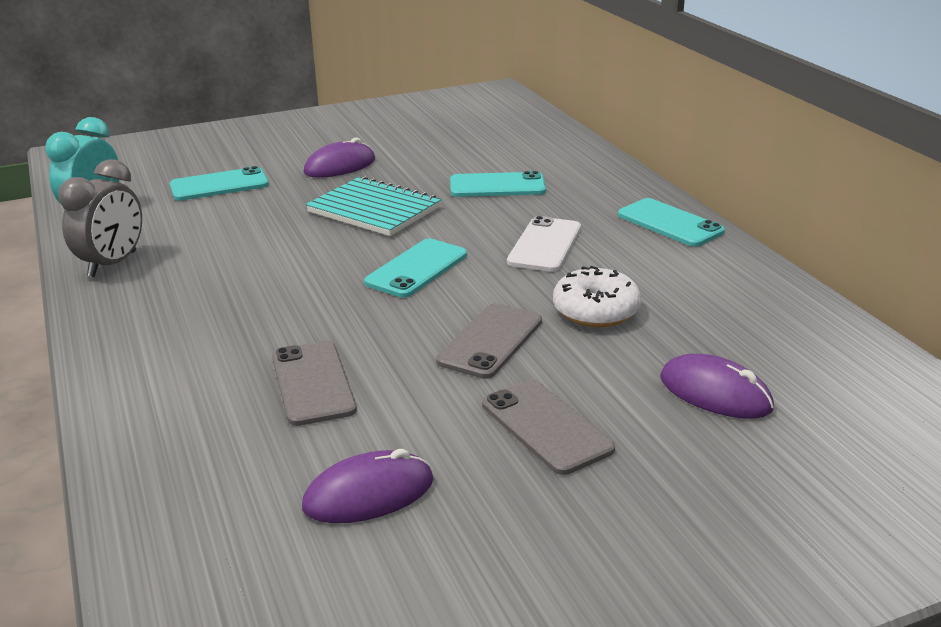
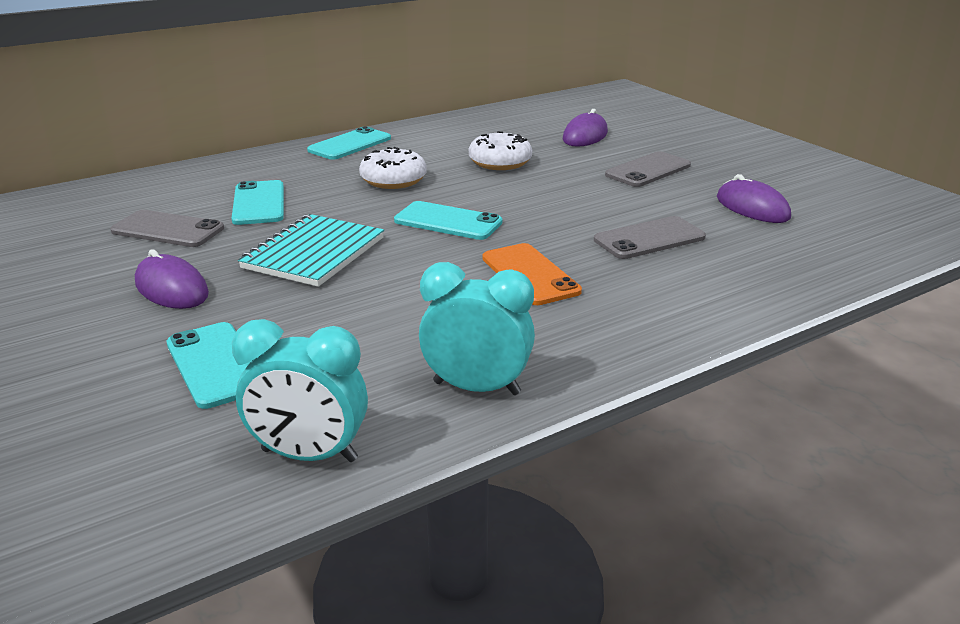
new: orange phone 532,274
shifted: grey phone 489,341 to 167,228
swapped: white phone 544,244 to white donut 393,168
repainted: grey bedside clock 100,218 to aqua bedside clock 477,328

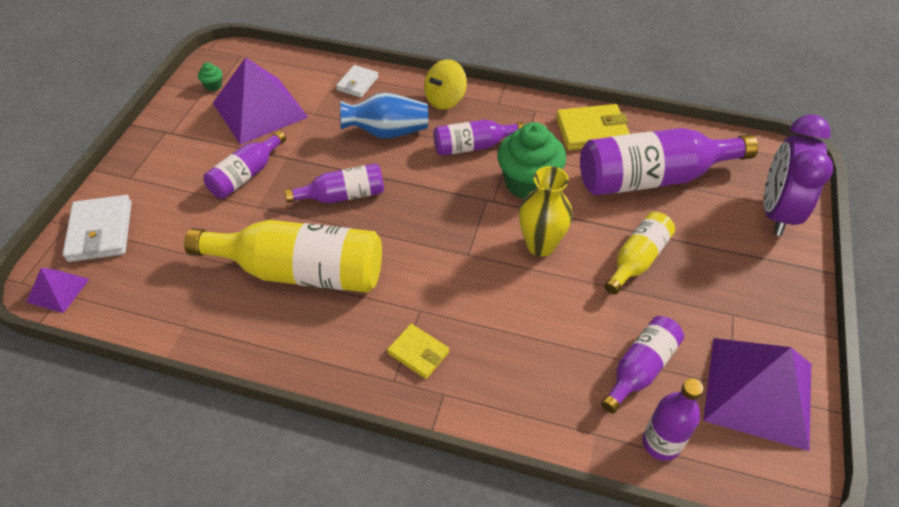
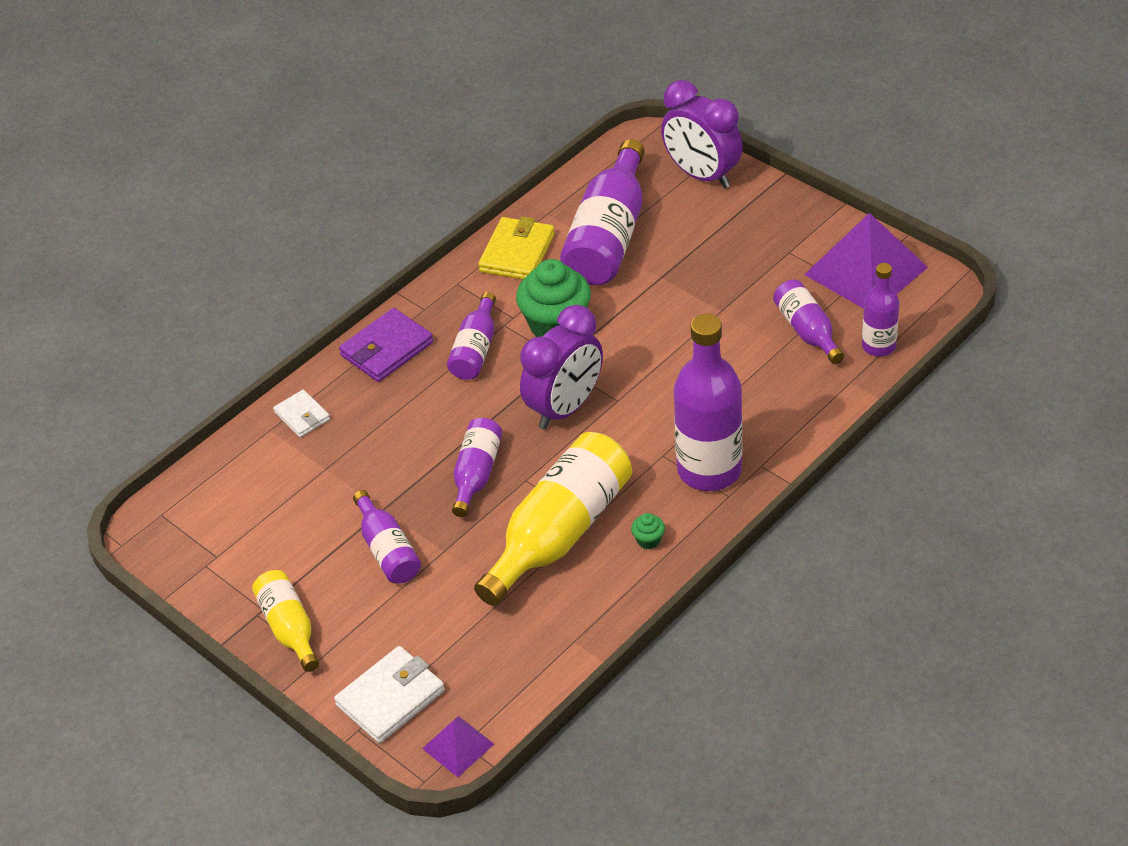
gone: violet pyramid shape 260,101; blue flower vase 384,115; golden flower vase 545,211
new: violet bedside clock 561,367
shifted: golden bottle 640,253 to 285,621; green cupcake 210,76 to 648,531
swapped: golden whirligig 445,84 to violet card wallet 386,345; golden card wallet 418,351 to violet bottle 708,402
rotated: white card wallet 97,228 = 389,694 60 degrees counterclockwise

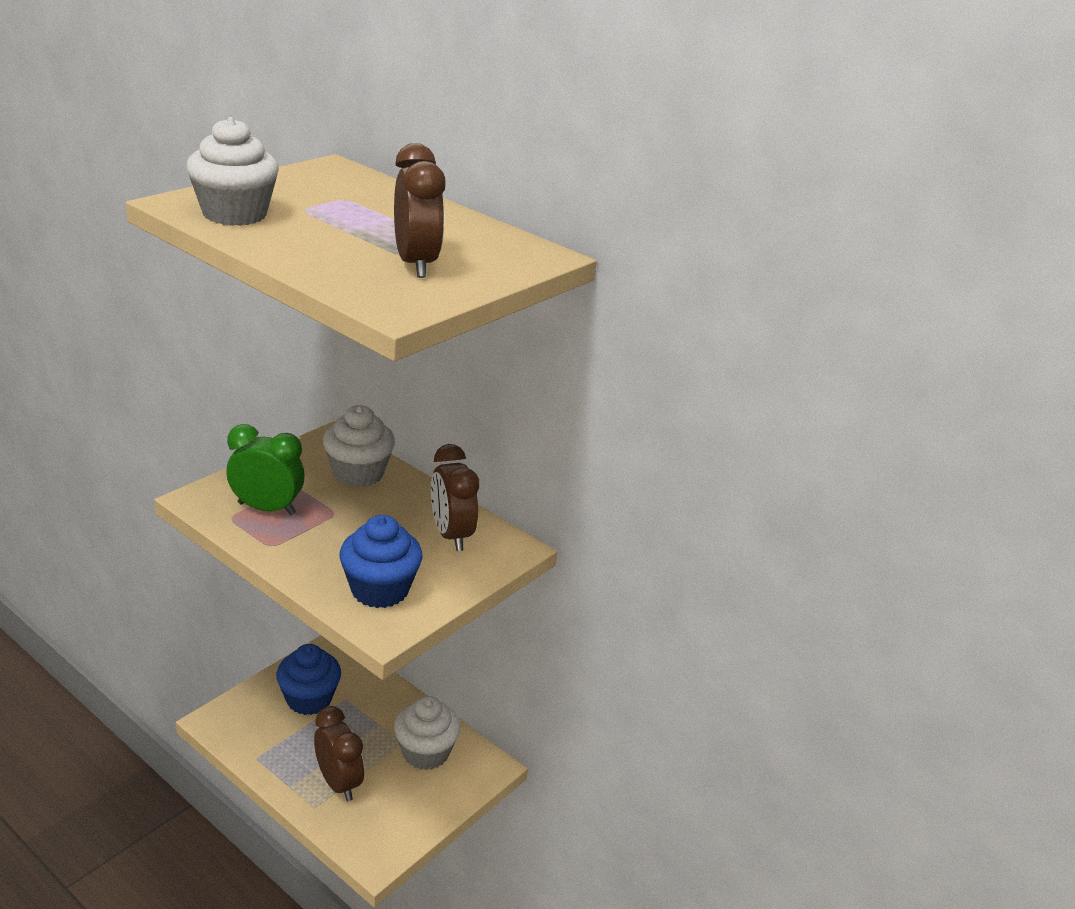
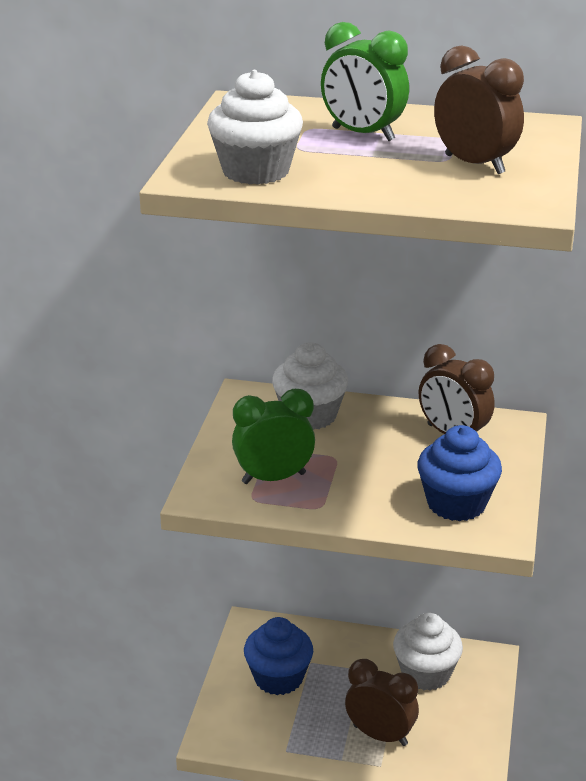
new: green bedside clock 365,81

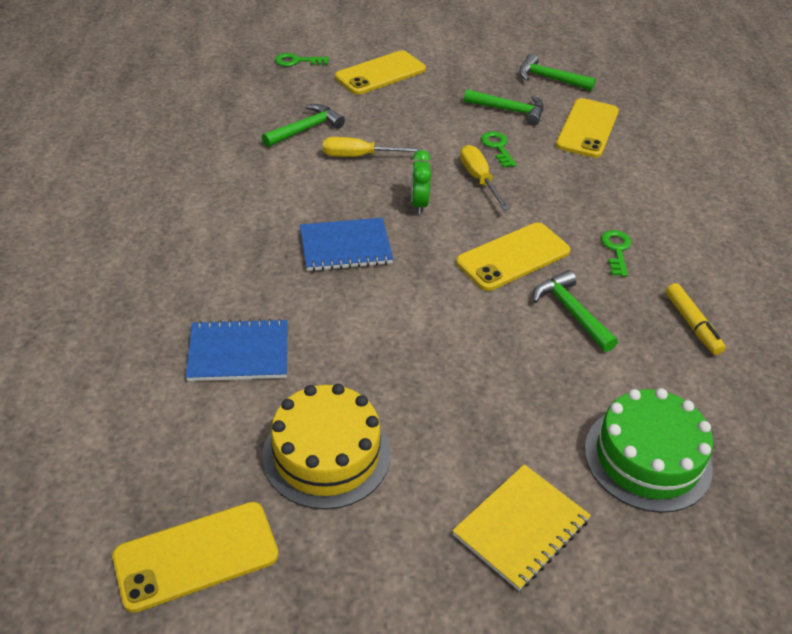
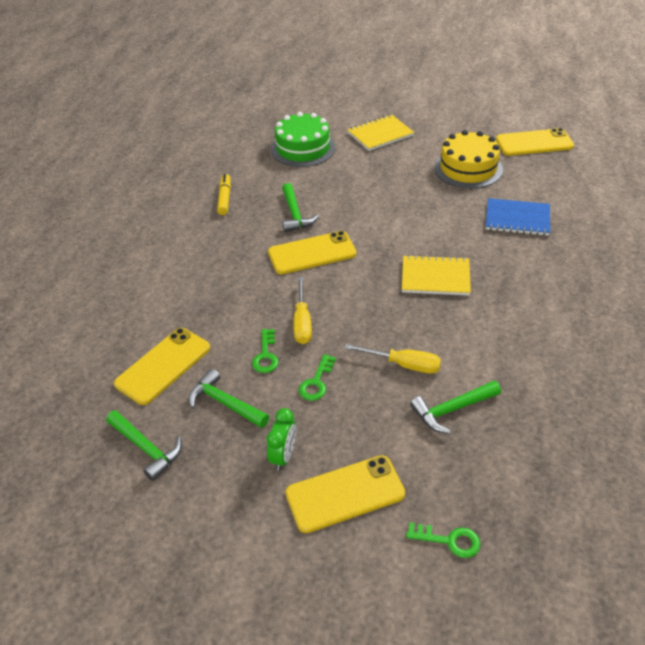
shifted: green bedside clock 421,182 to 281,439; green latchkey 616,253 to 317,377
repainted: blue notepad 346,244 to golden notepad 436,275

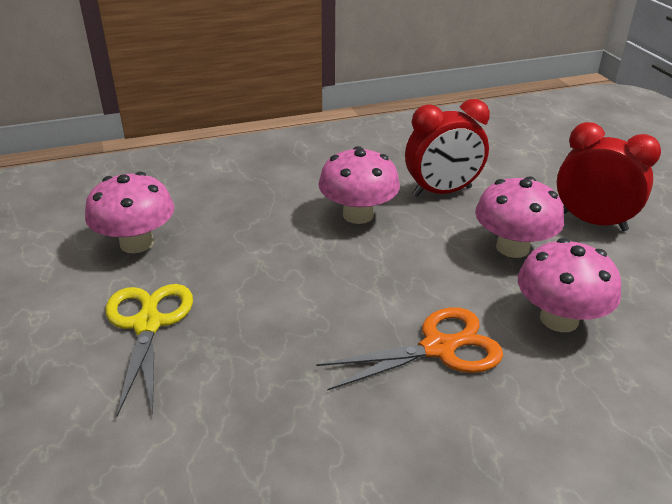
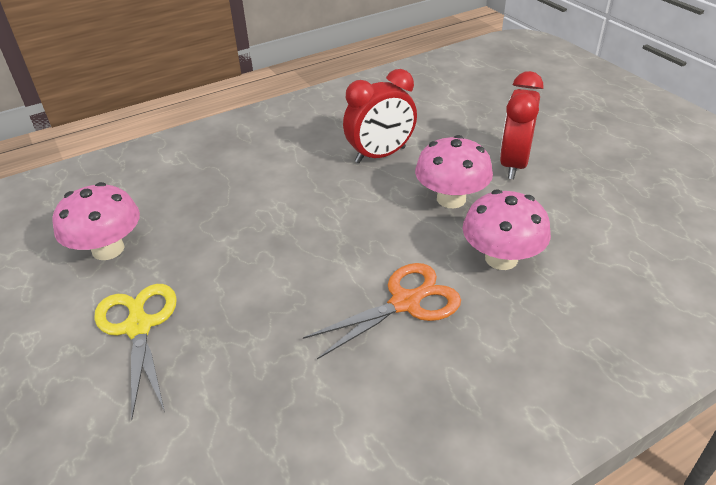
gone: pink toadstool 359,185
rotated: red bedside clock 608,176 = 521,125 90 degrees counterclockwise

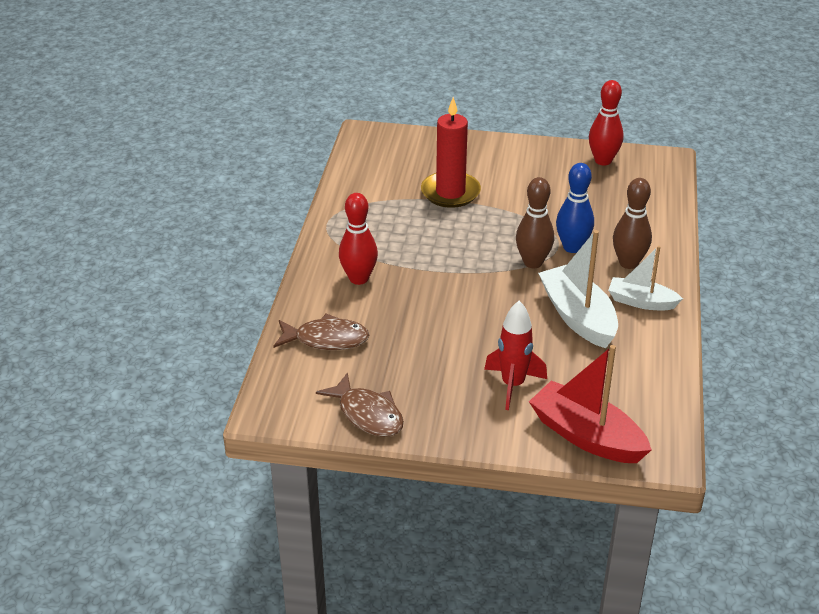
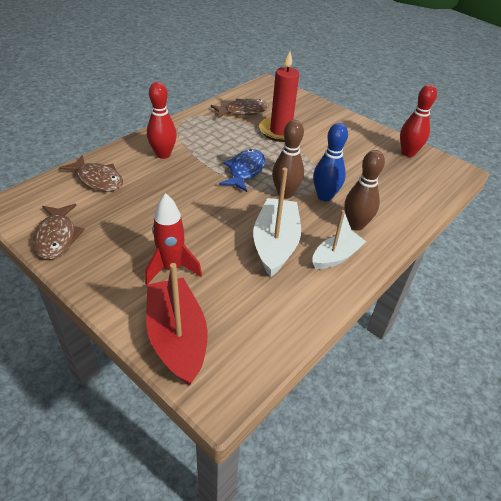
new: russet fish 240,108; blue fish 242,170
rotated: white toy boat 645,278 = 339,239 90 degrees clockwise

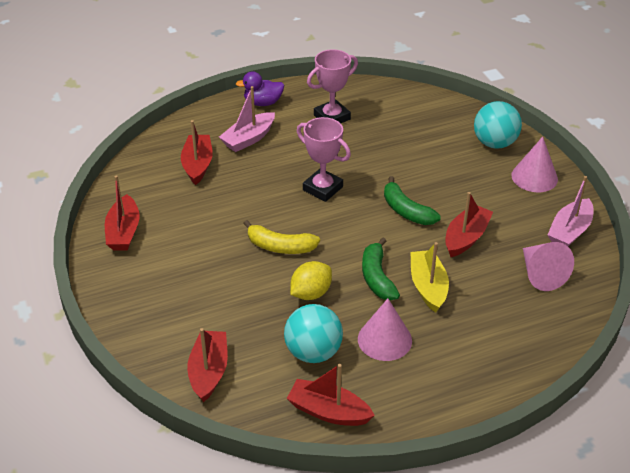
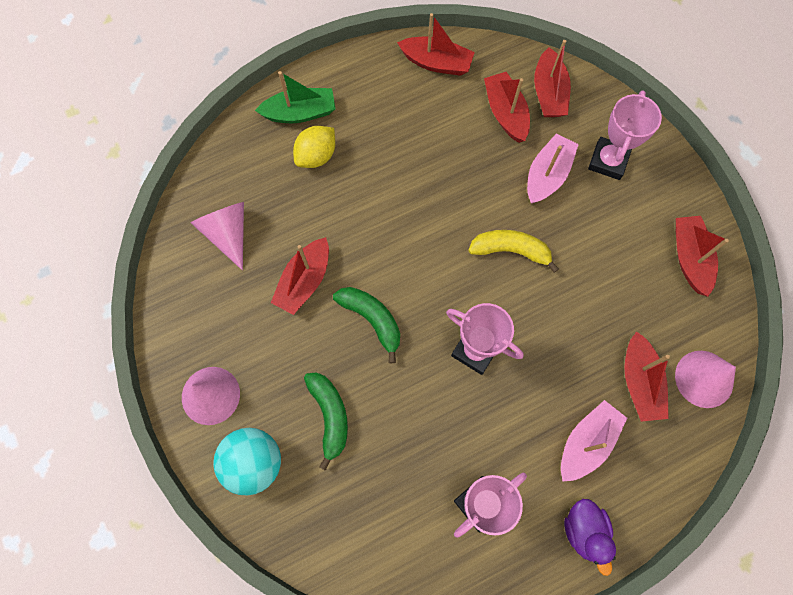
gone: aqua sphere 313,333; golden toy boat 430,277
new: green toy boat 295,97; red toy boat 507,107; pink prize cup 625,135
shifted: golden lemon 311,280 to 314,147; green banana 381,269 to 326,421; pink toy boat 570,211 to 553,168; pink cone 385,330 to 705,379
rotated: violet toy duck 260,88 = 590,537 90 degrees clockwise

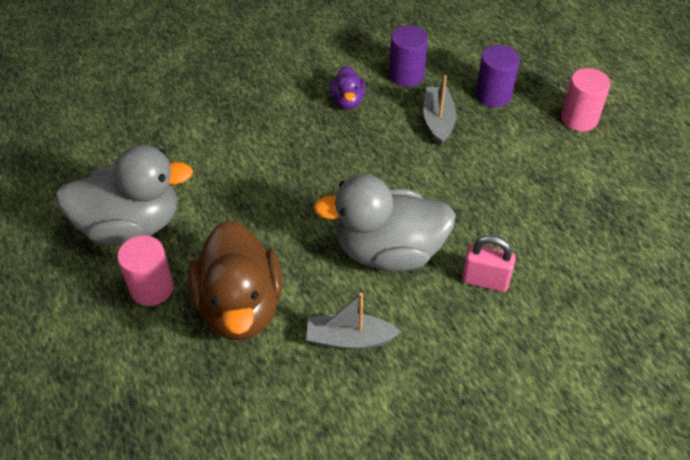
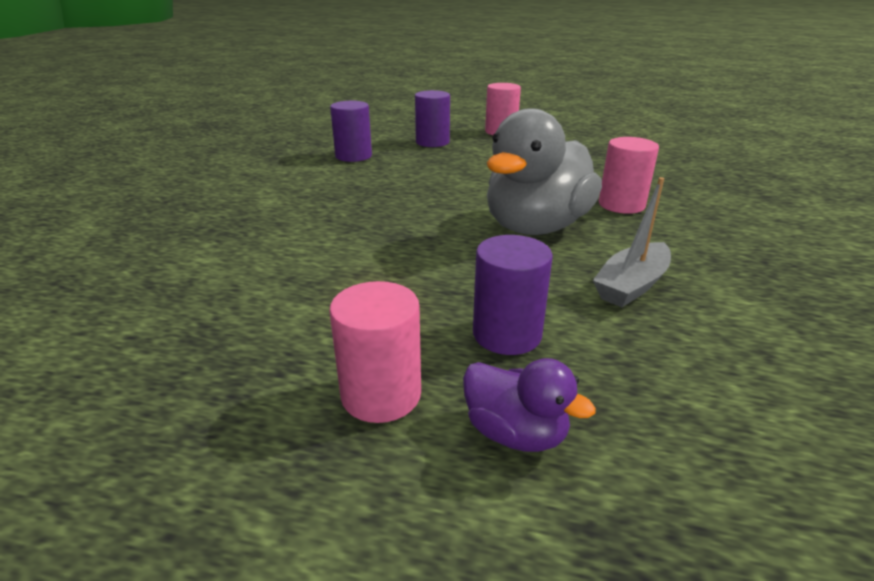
gone: grey toy duck 124,194; grey toy boat 439,110
shifted: violet toy duck 348,87 to 529,405
swapped: russet toy duck 235,280 to violet cylinder shape 513,295; pink padlock 489,263 to pink cylinder shape 629,175

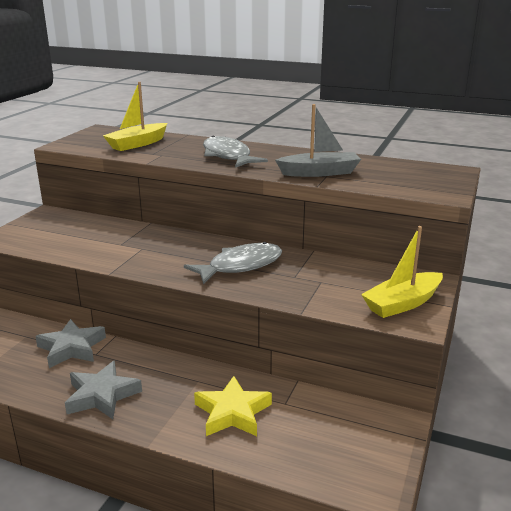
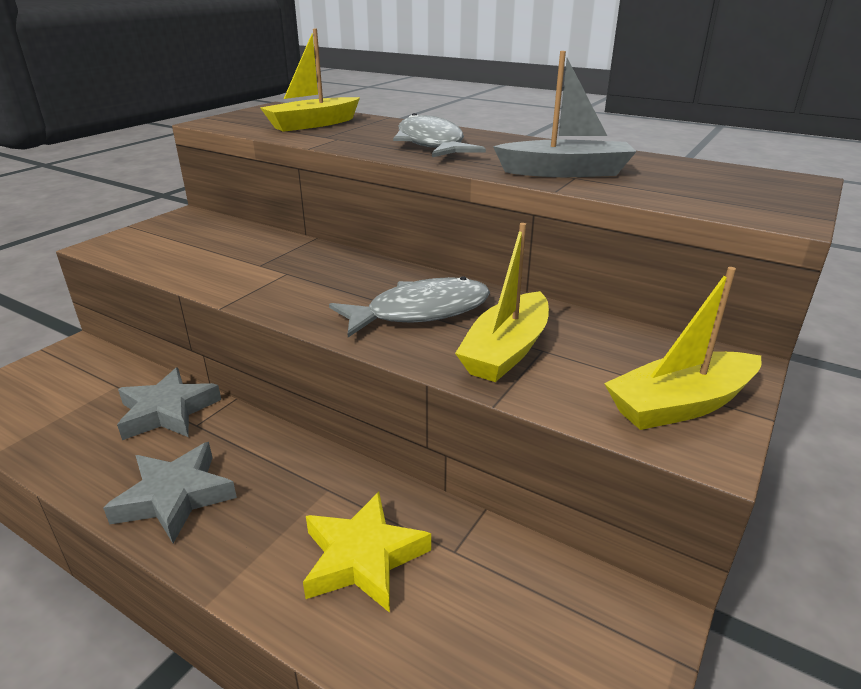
new: golden toy boat 502,302

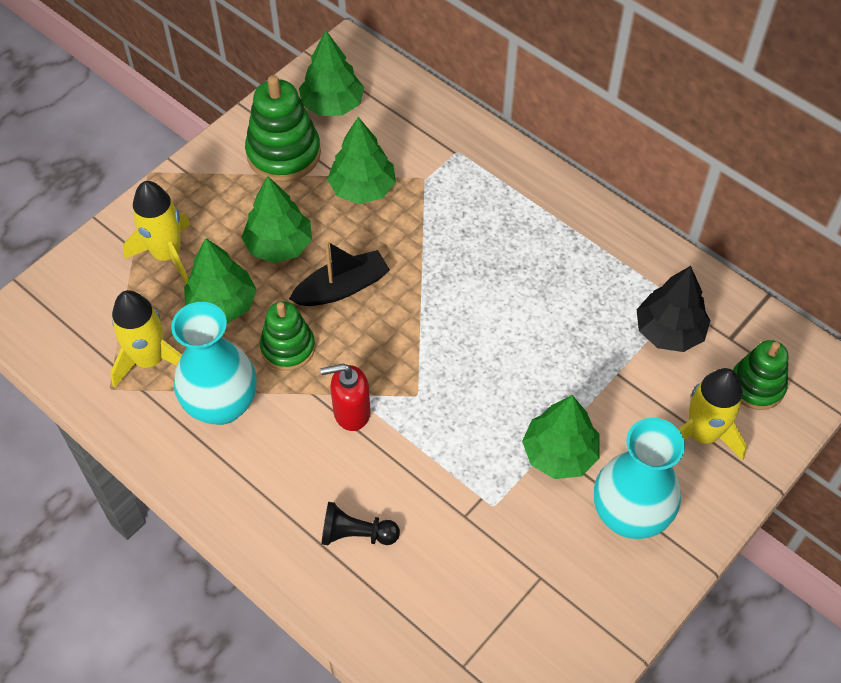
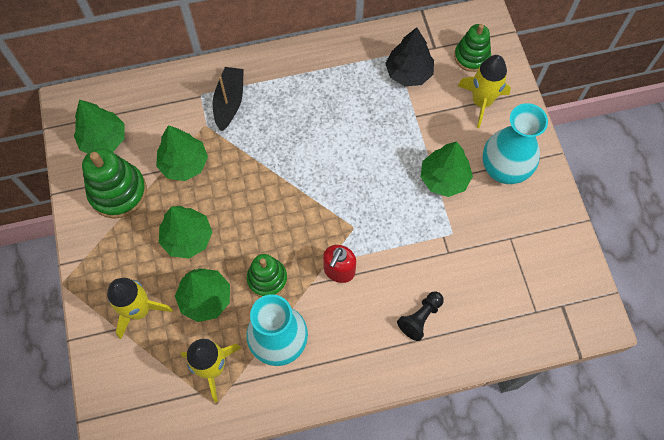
shifted: ebony toy boat 339,273 to 228,99

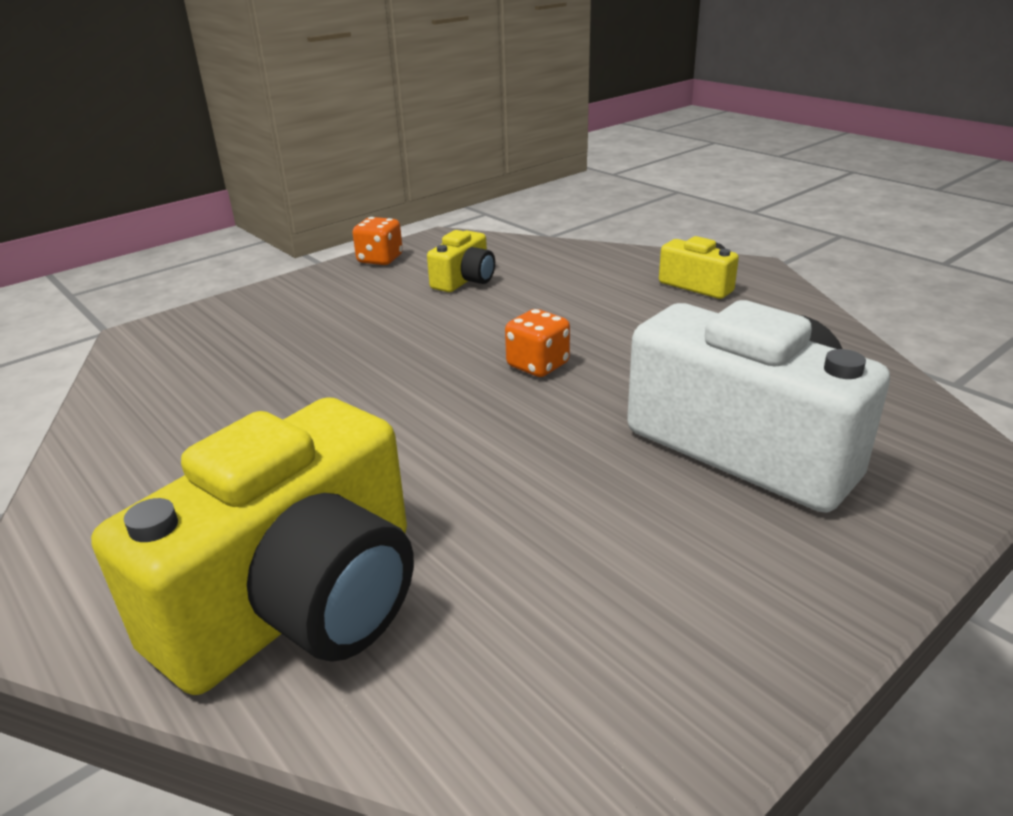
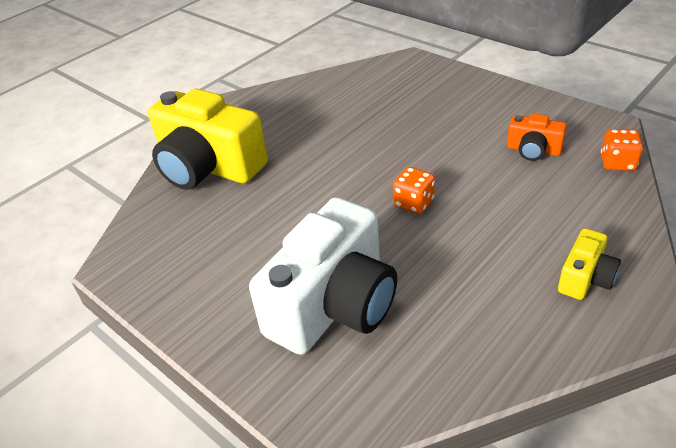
shifted: orange dice 378,241 to 622,150
repainted: golden photo camera 461,261 to orange photo camera 537,137

